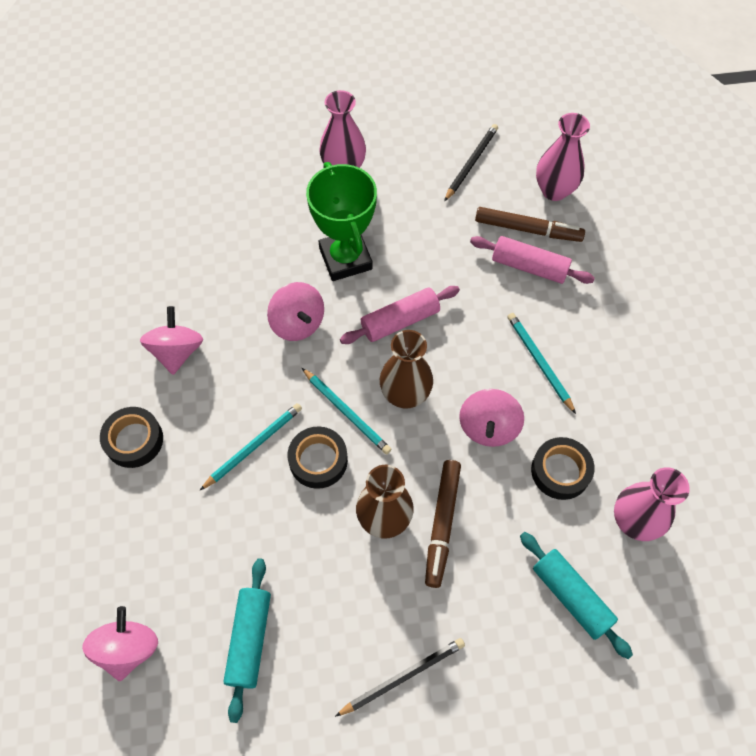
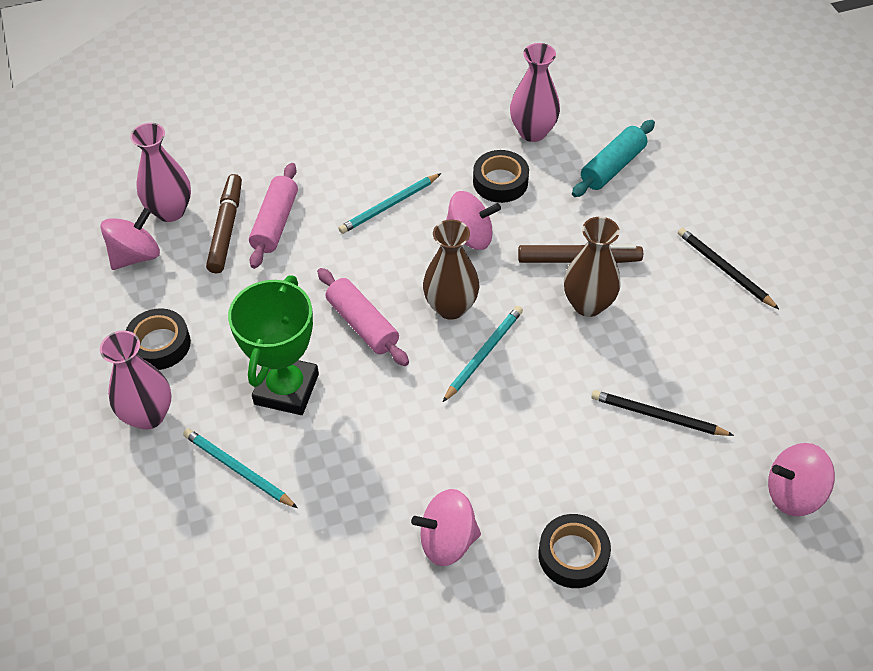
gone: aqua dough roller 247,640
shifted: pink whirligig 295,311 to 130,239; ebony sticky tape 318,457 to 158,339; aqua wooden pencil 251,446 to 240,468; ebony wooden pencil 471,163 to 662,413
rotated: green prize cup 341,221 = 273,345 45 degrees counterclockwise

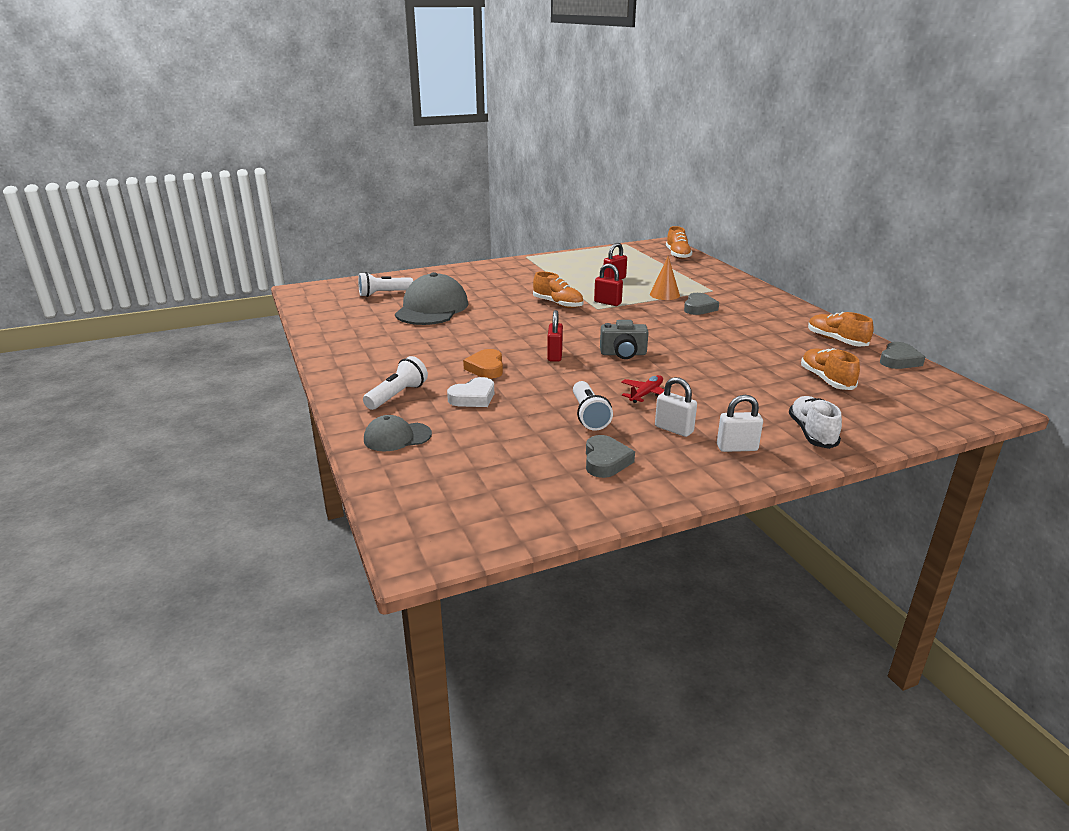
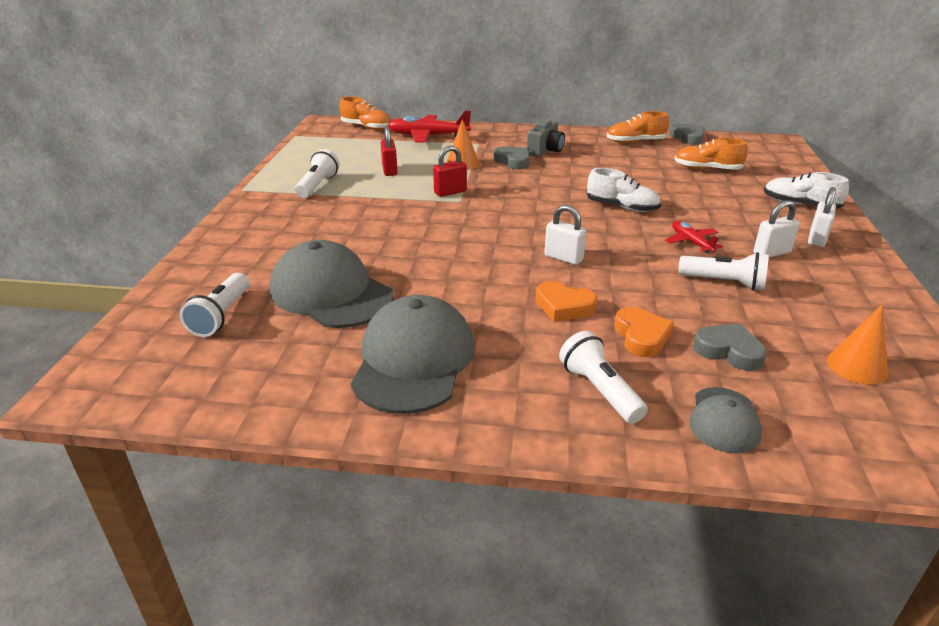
gone: orange shoe 558,289
new: white flashlight 317,173; grey cap 412,354; red aeroplane 429,126; white shoe 623,190; orange cone 857,345
shifted: grey photo camera 624,339 to 546,138; grey heart shape 610,456 to 730,347
repainted: red padlock 555,336 to white padlock 565,235; white heart shape 470,392 to orange heart shape 644,332

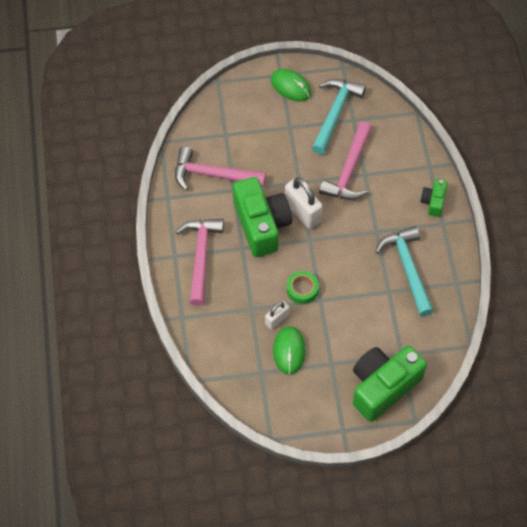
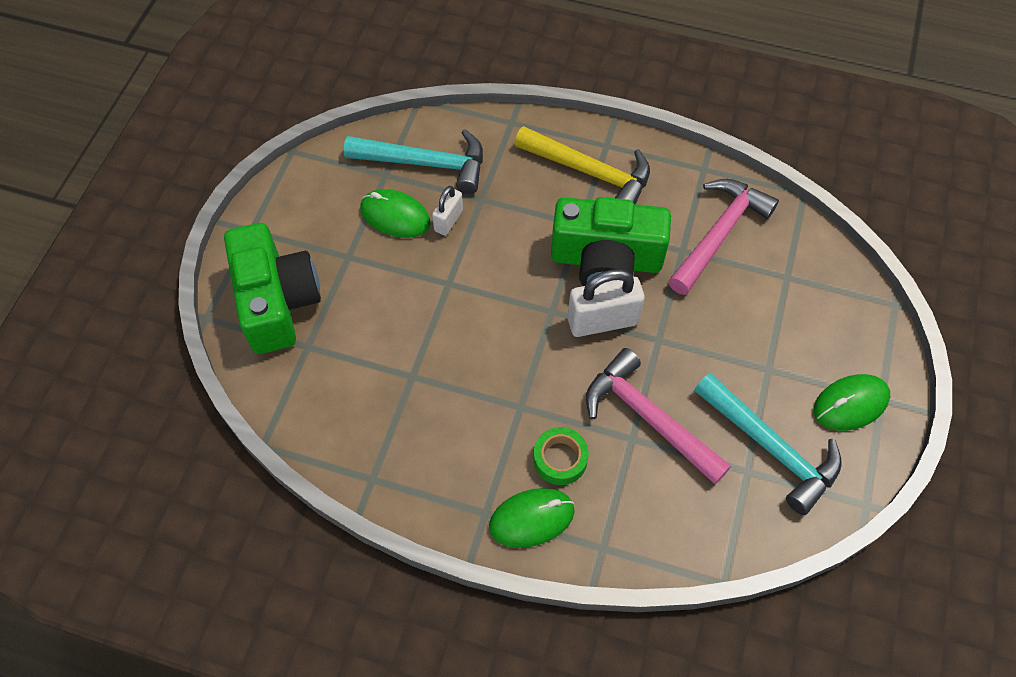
shifted: aqua carpenter's hammer 404,271 to 413,161; green sticky tape 303,287 to 561,456
swapped: green photo camera 434,198 to green computer mouse 532,518
repainted: pink carpenter's hammer 200,262 to golden carpenter's hammer 582,165
rotated: white padlock 277,315 = 447,210 45 degrees clockwise

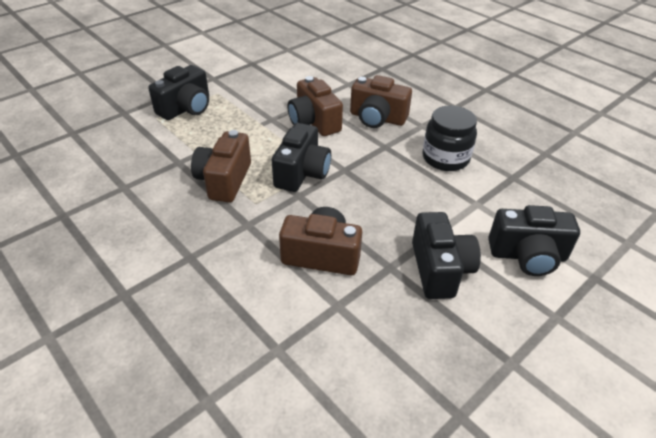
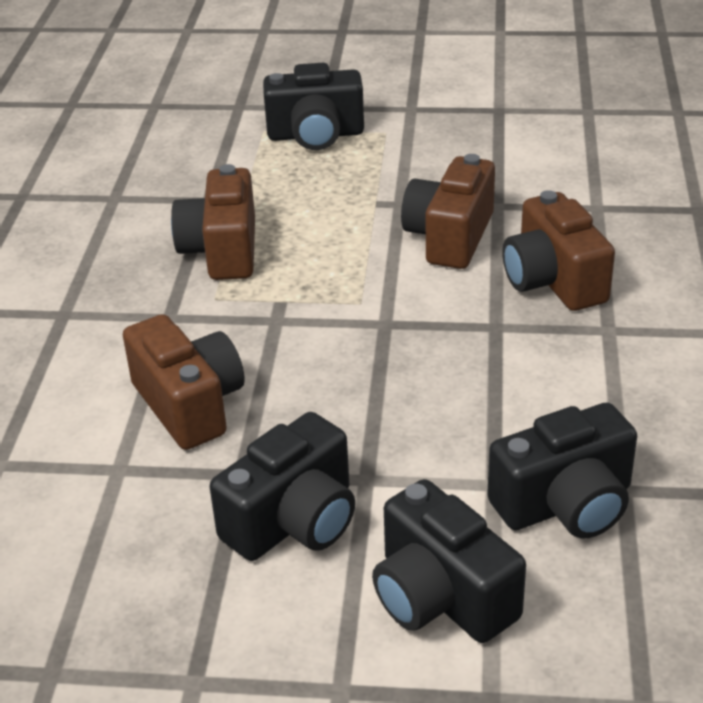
gone: ebony jam jar 450,138
shifted: ebony photo camera 301,157 to 562,471
rotated: russet photo camera 221,166 = 213,222 60 degrees counterclockwise

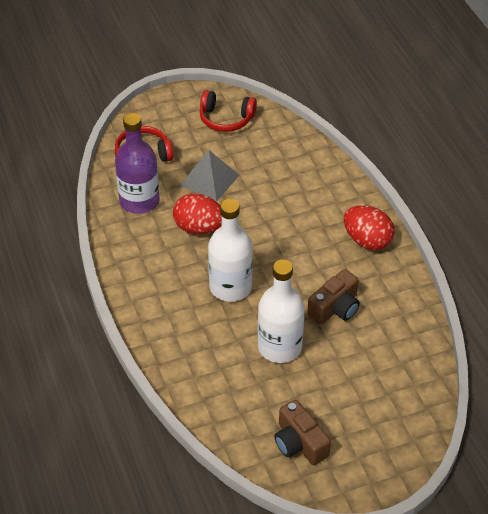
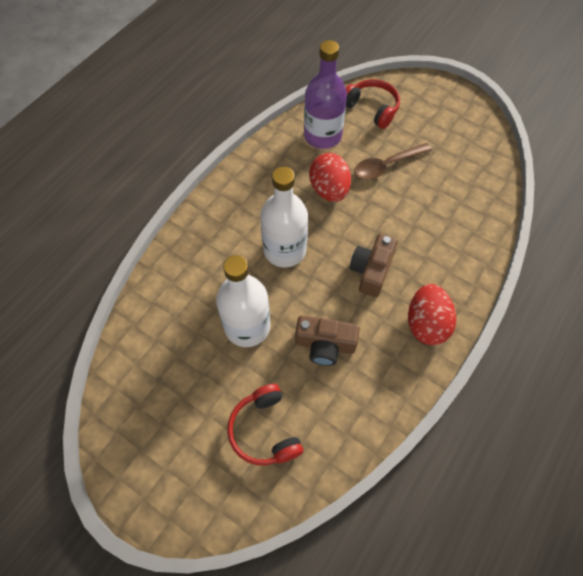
shifted: red headphones 228,111 to 265,424; russet photo camera 302,432 to 373,265
swapped: grey pyramid shape 209,176 to russet teaspoon 393,161

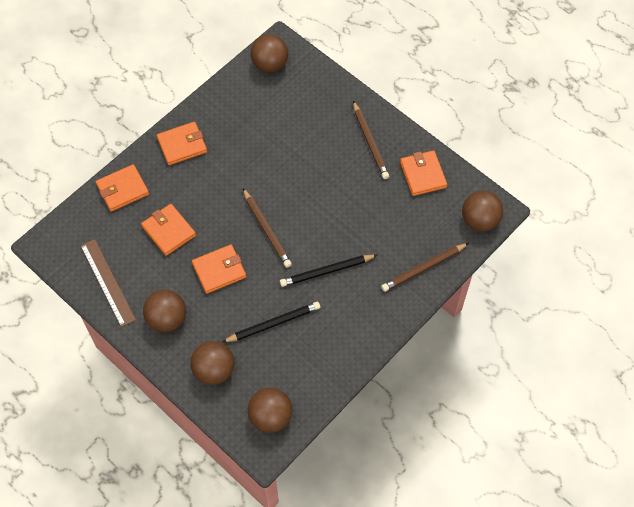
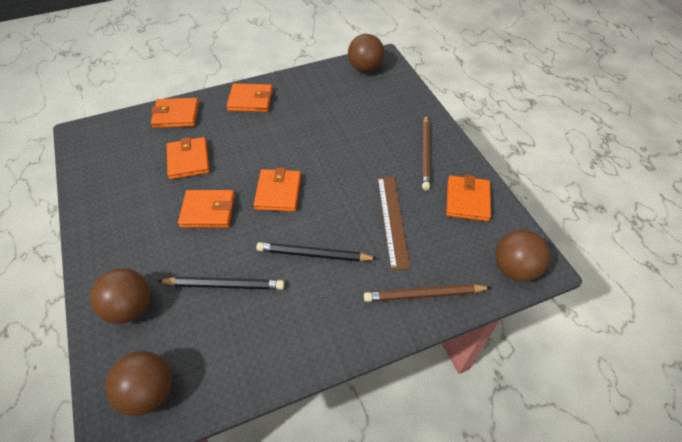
gone: russet sphere 164,310
shifted: russet ruler 108,283 to 394,223
swapped: russet wooden pencil 267,228 to orange card wallet 277,190

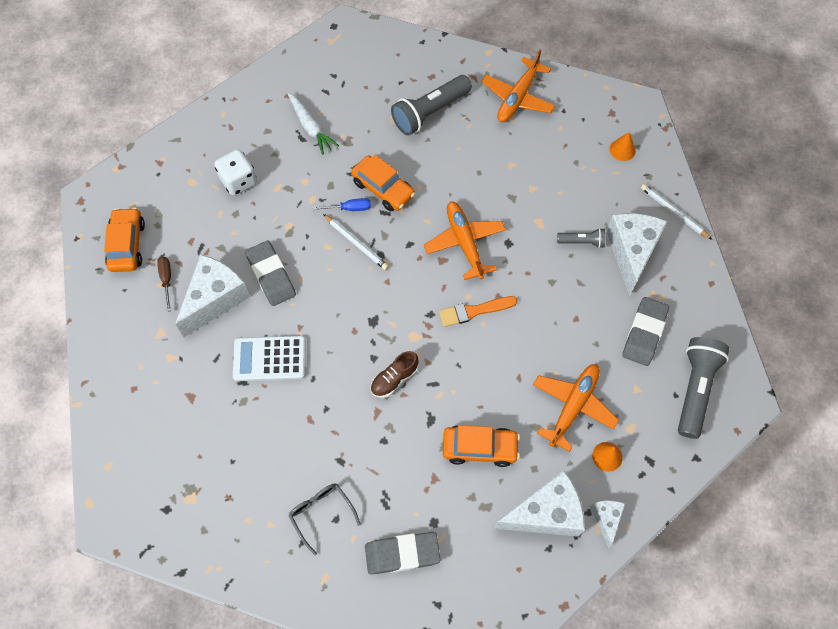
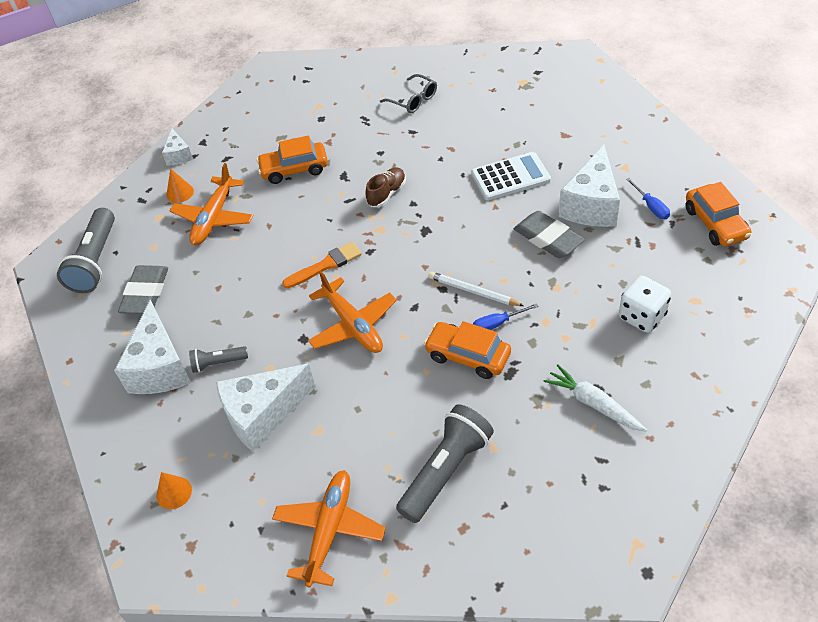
gone: grey pencil eraser 403,553; white wooden pencil 676,212
shifted: white cheese wedge 539,503 to 266,408
repainted: russet screwdriver 164,284 to blue screwdriver 648,198

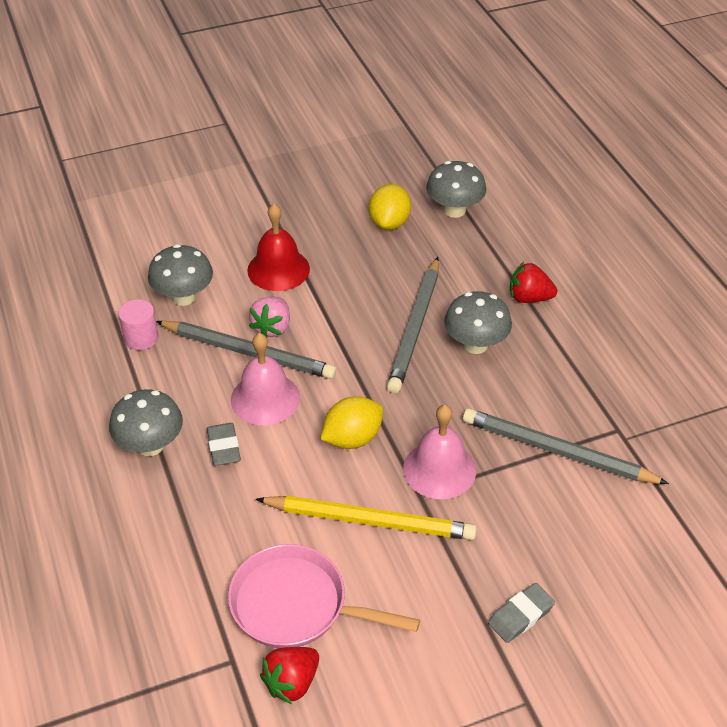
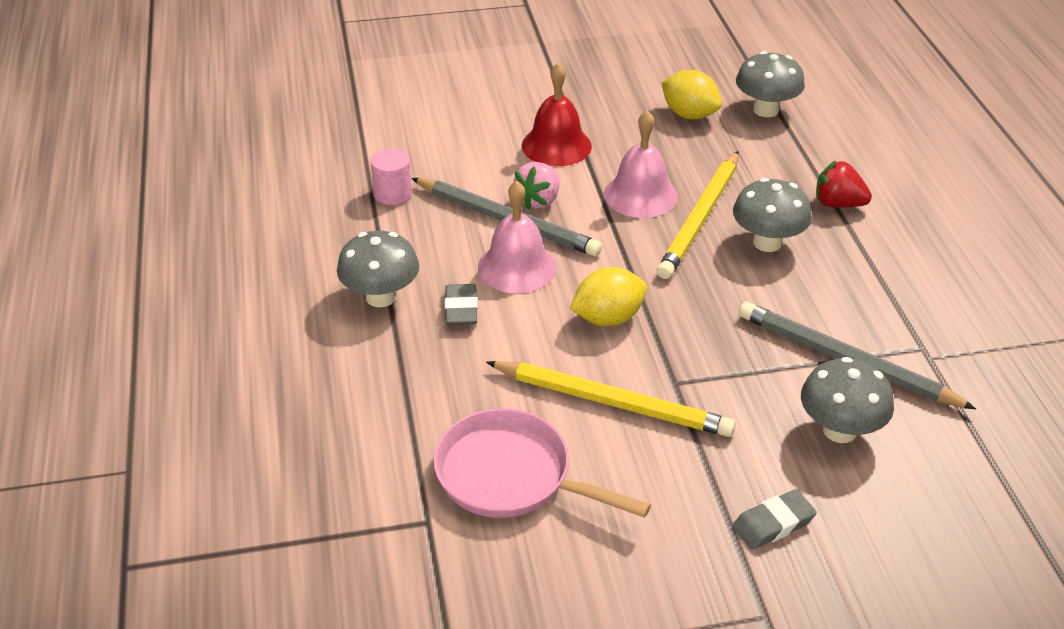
gone: red strawberry 289,675
shifted: pink school bell 439,452 to 641,164; grey toadstool 180,275 to 847,400
repainted: grey wooden pencil 413,325 to golden wooden pencil 698,215
rotated: golden lemon 390,207 = 691,94 75 degrees counterclockwise

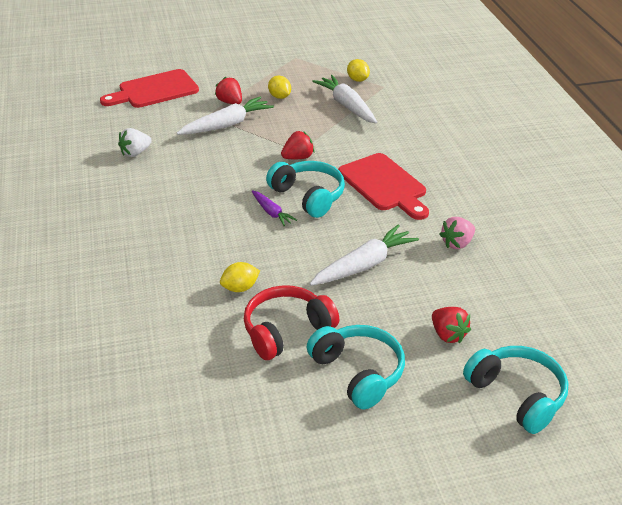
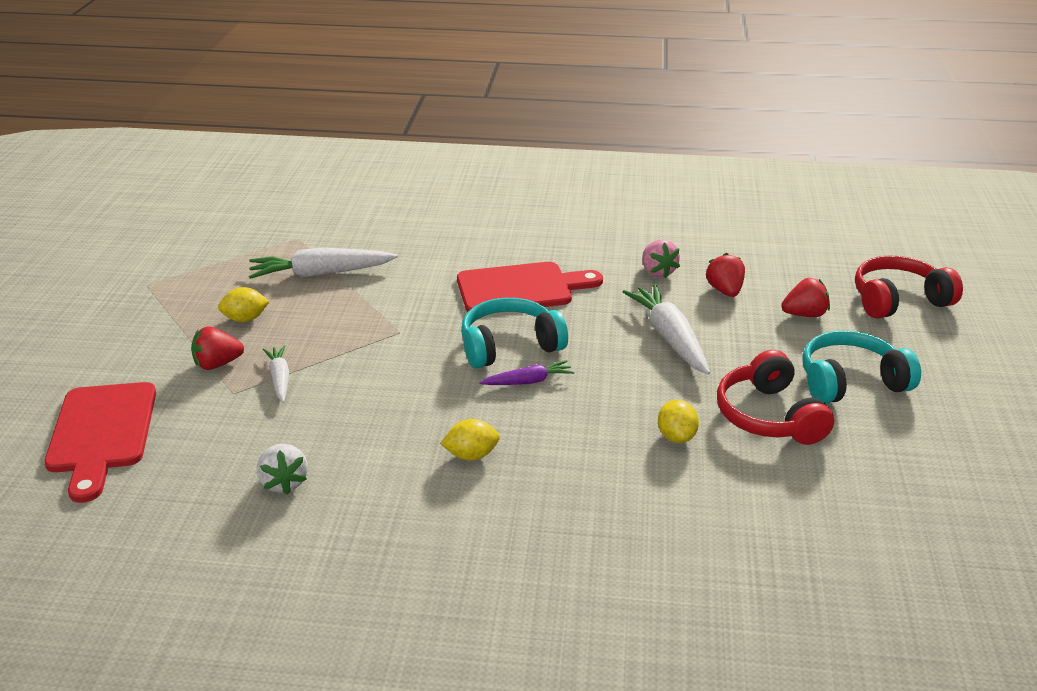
shifted: golden lemon 358,70 to 470,440; red strawberry 297,145 to 725,275
repainted: aqua headphones 516,390 to red headphones 909,287
scaled: white root vegetable 225,115 = 276,373 x0.56

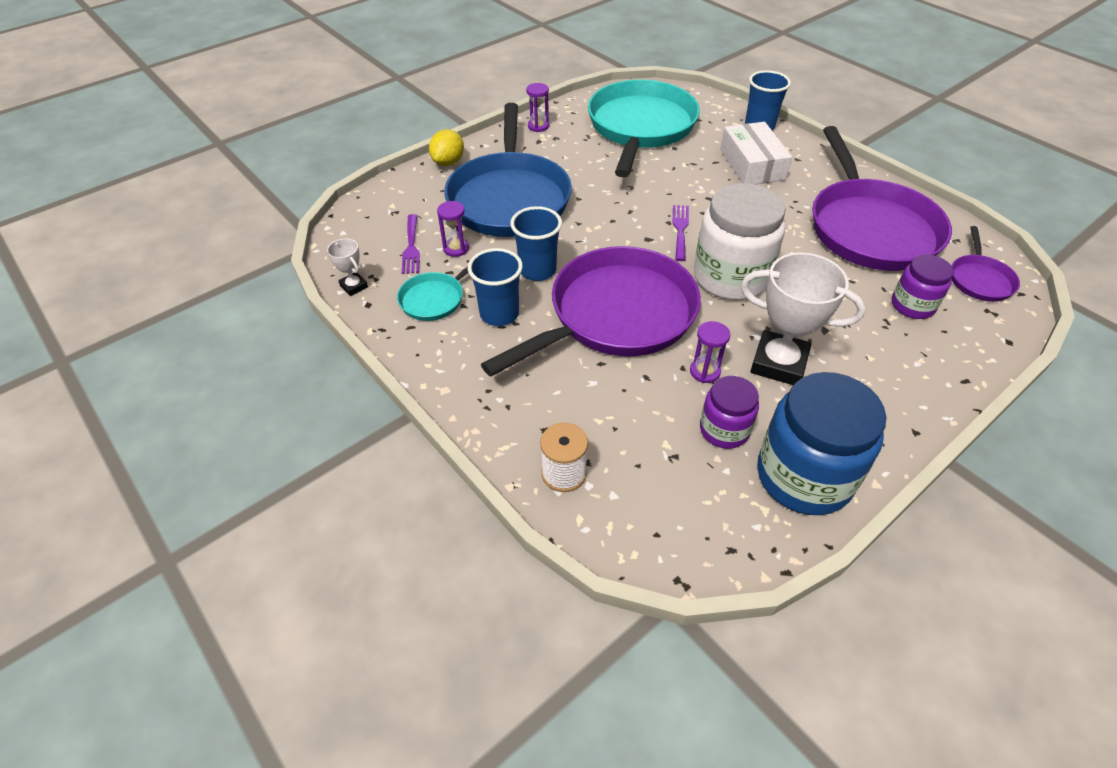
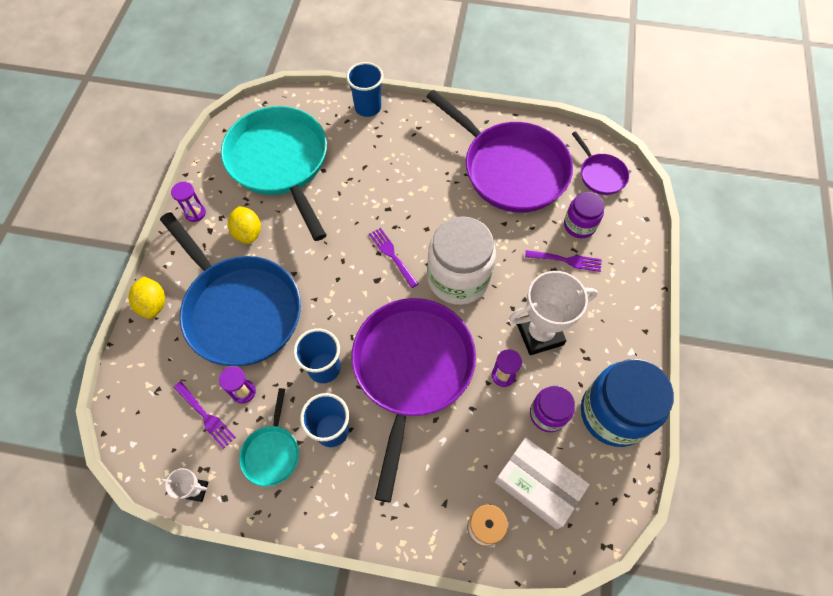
new: golden lemon 244,225; violet table fork 563,261
shifted: white package 756,153 to 542,483

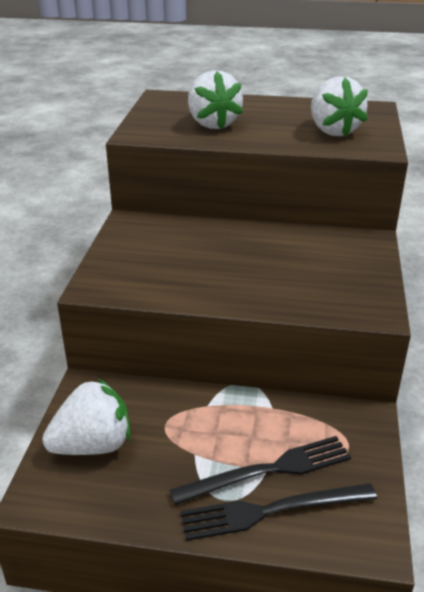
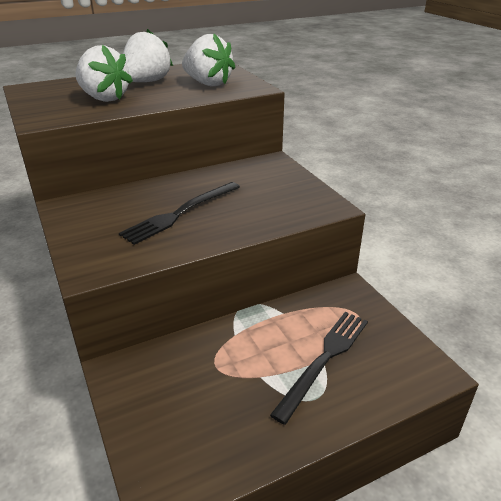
shifted: ebony table fork 278,512 to 179,213; white strawberry 86,416 to 148,55

